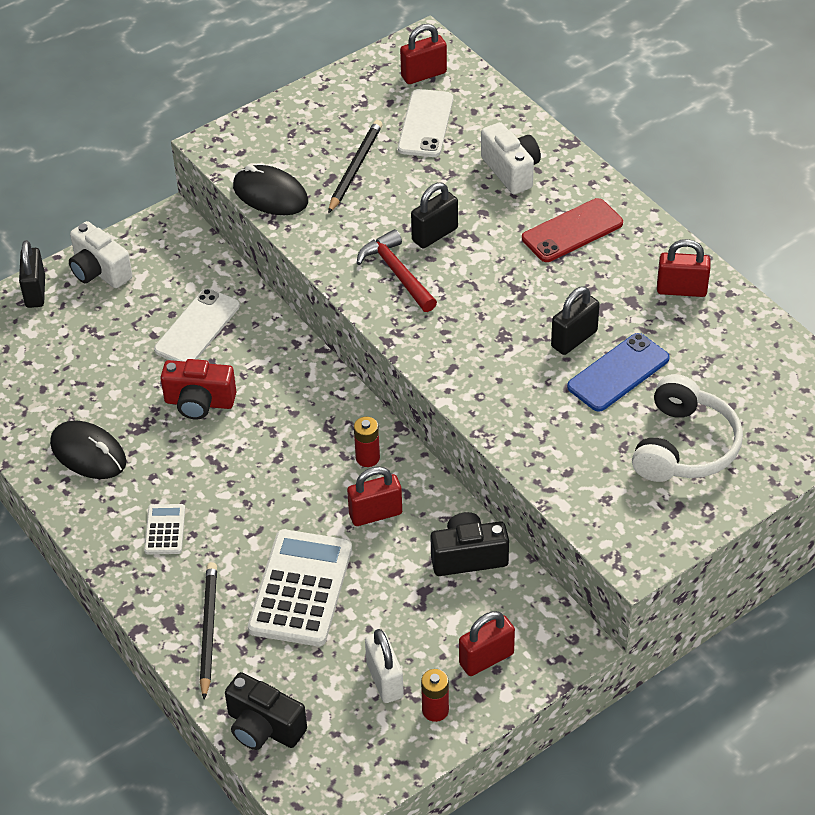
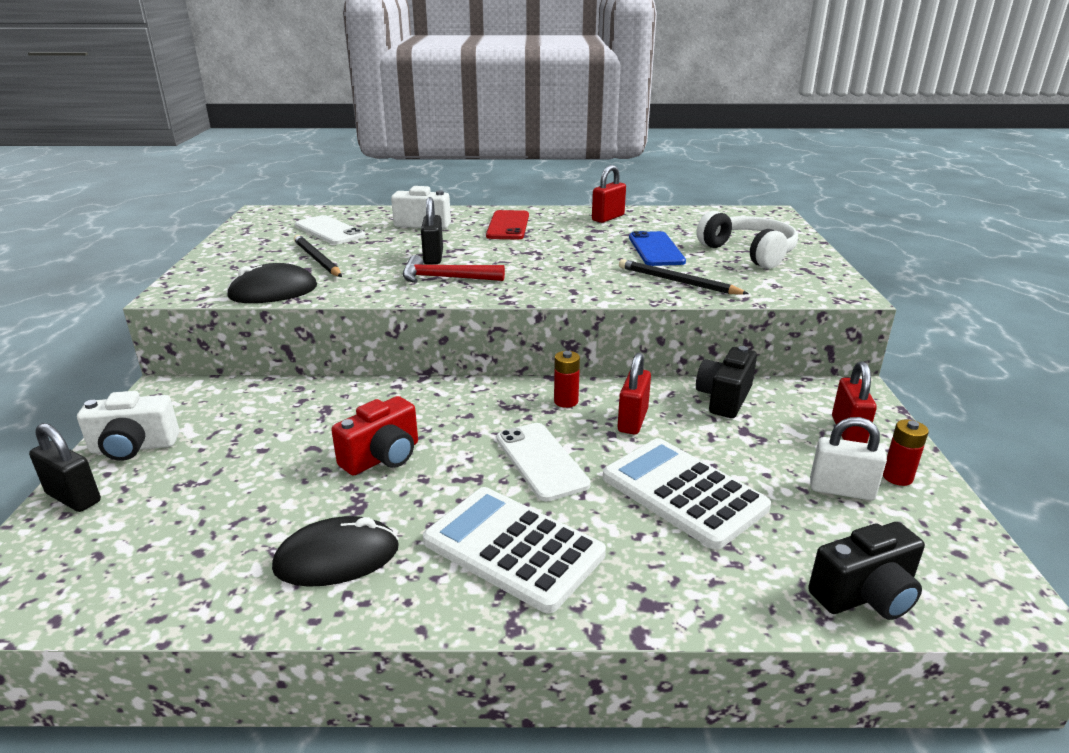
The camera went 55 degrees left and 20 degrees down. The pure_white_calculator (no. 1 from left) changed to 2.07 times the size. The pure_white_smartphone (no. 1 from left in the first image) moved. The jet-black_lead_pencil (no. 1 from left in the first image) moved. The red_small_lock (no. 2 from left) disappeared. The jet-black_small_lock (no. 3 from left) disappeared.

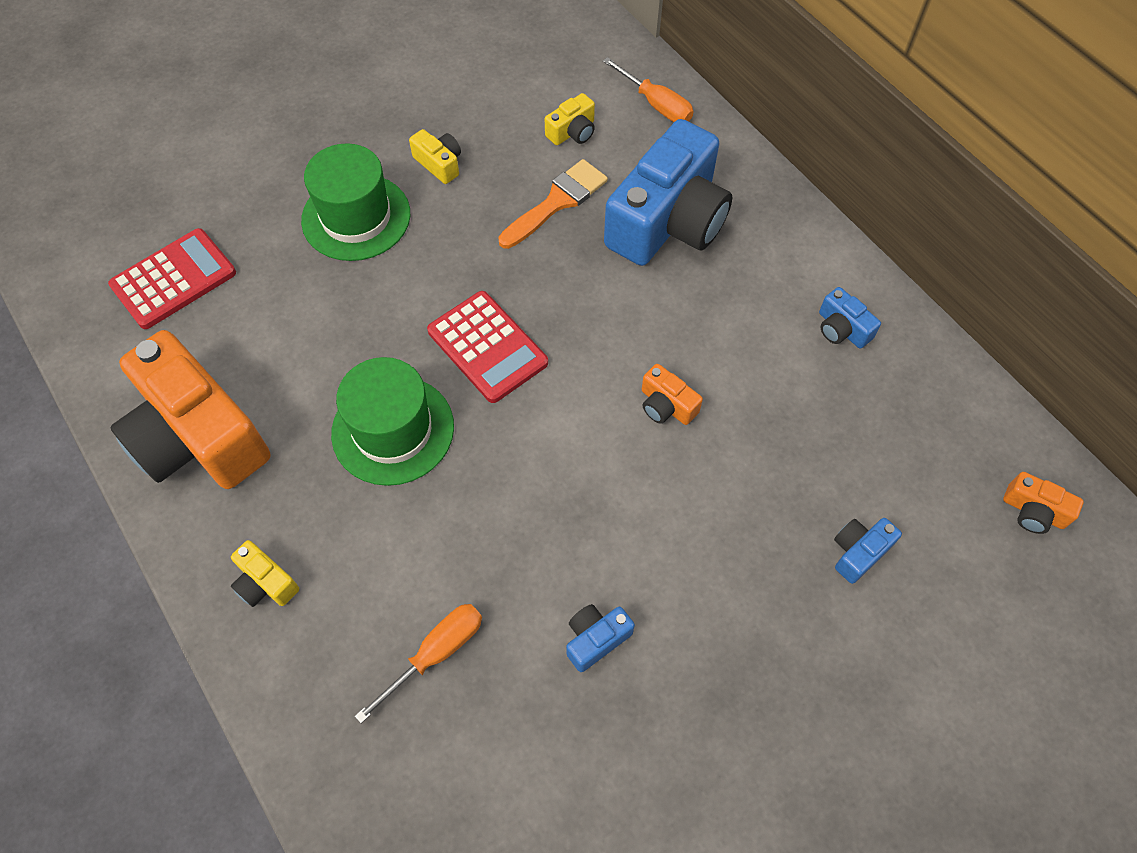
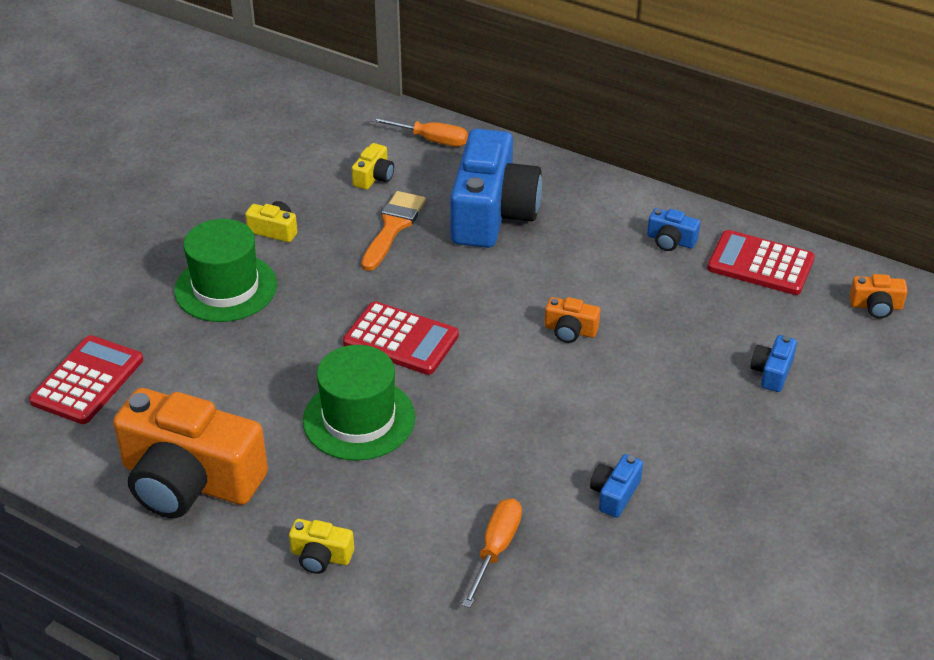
The camera went 25 degrees left and 20 degrees down. The red_calculator (no. 3 from left) appeared.

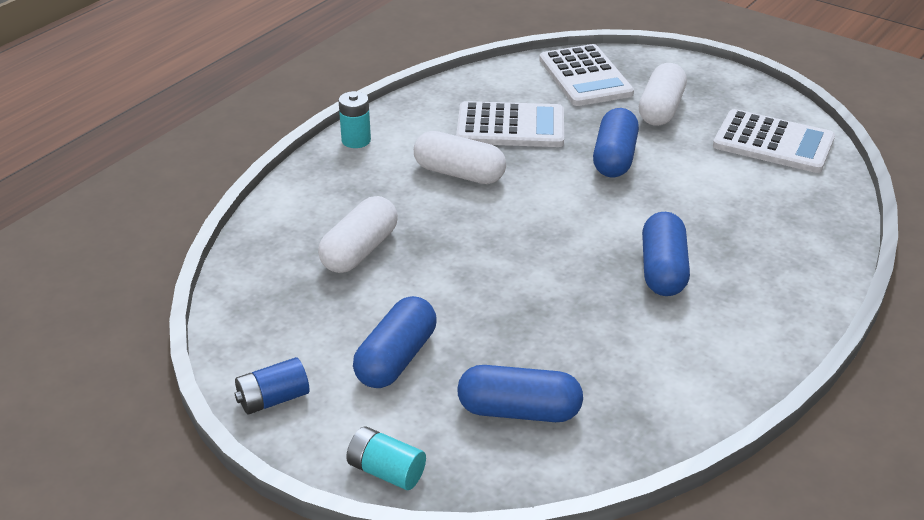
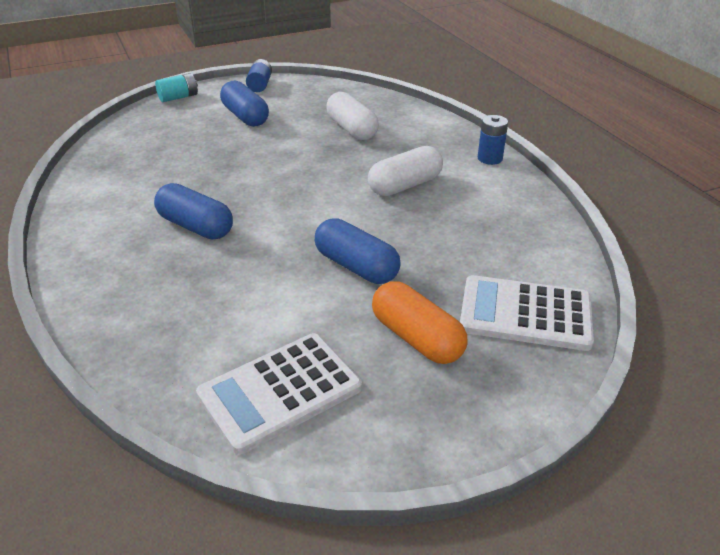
The camera went 120 degrees right and 0 degrees up. The pure_white_pill (no. 3 from left) became the orange-coloured_pill. The teal_AA_battery (no. 1 from left) became the royal_blue_AA_battery (no. 2 from left). The pure_white_calculator (no. 1 from left) disappeared. The royal_blue_pill (no. 2 from left) disappeared.

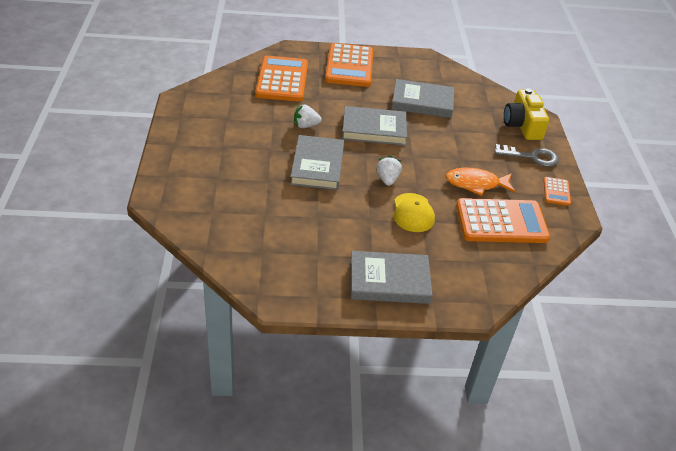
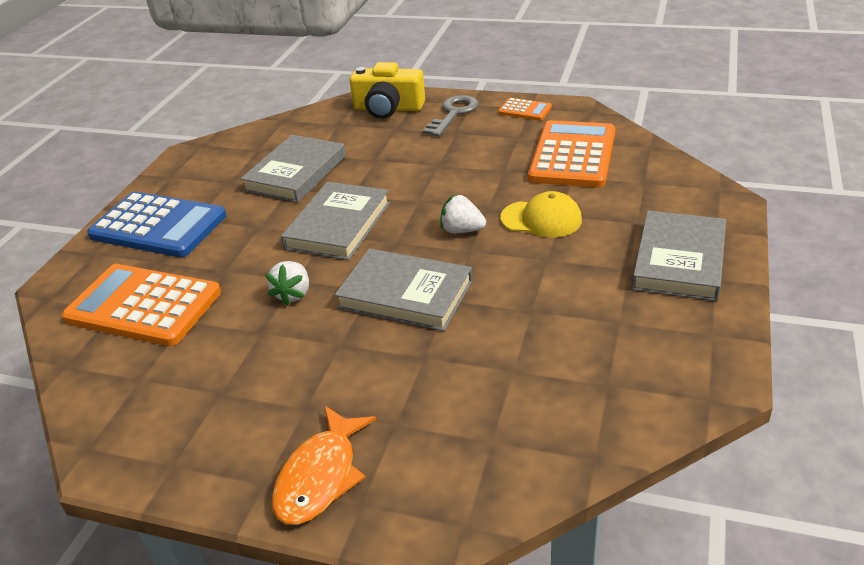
The camera went 65 degrees left and 5 degrees down. The orange-coloured_calculator (no. 2 from left) became the royal_blue_calculator. The orange-coloured_fish_figure moved.

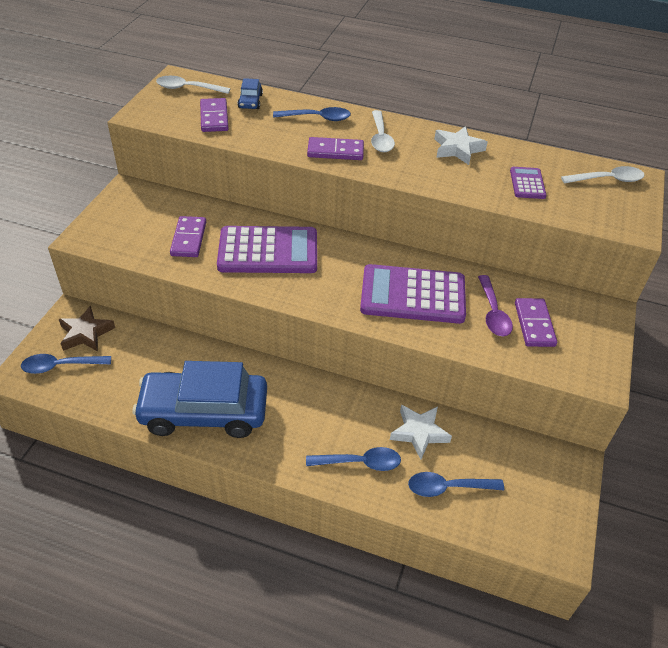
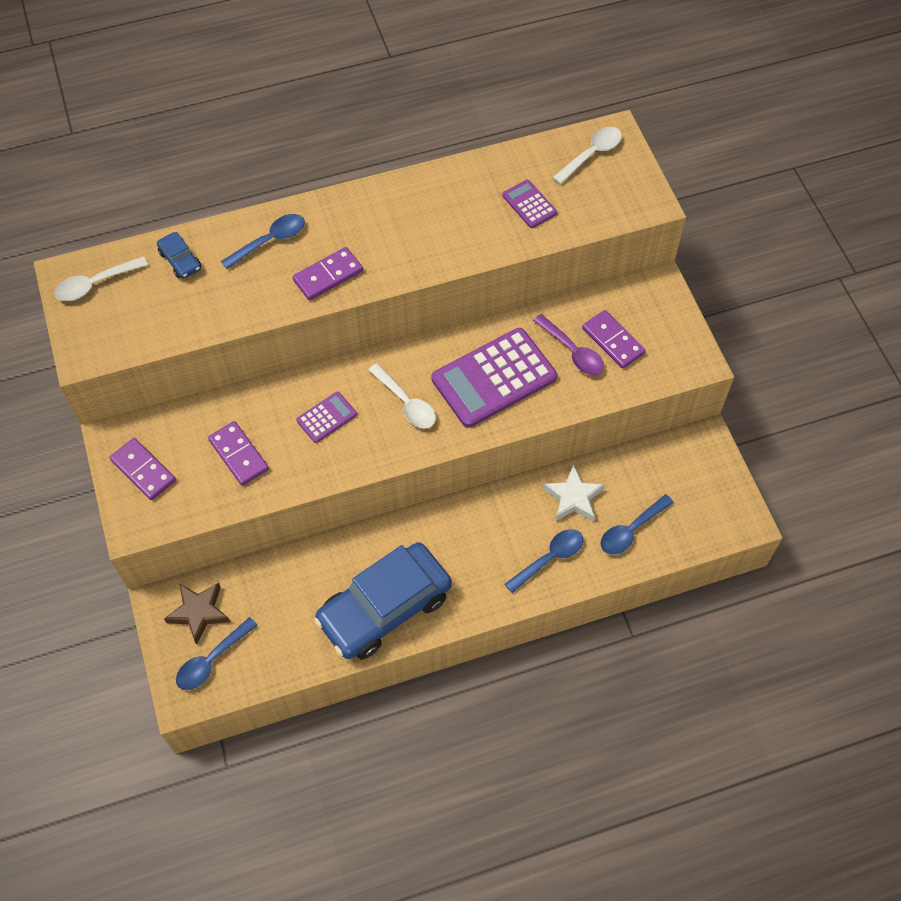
The camera went 35 degrees left and 15 degrees up. The royal_purple_domino (no. 2 from left in the first image) moved. The royal_purple_calculator (no. 1 from left) changed to 0.47 times the size. The pure_white_tablespoon (no. 2 from left) moved. The pure_white_star_shape (no. 2 from left) disappeared.

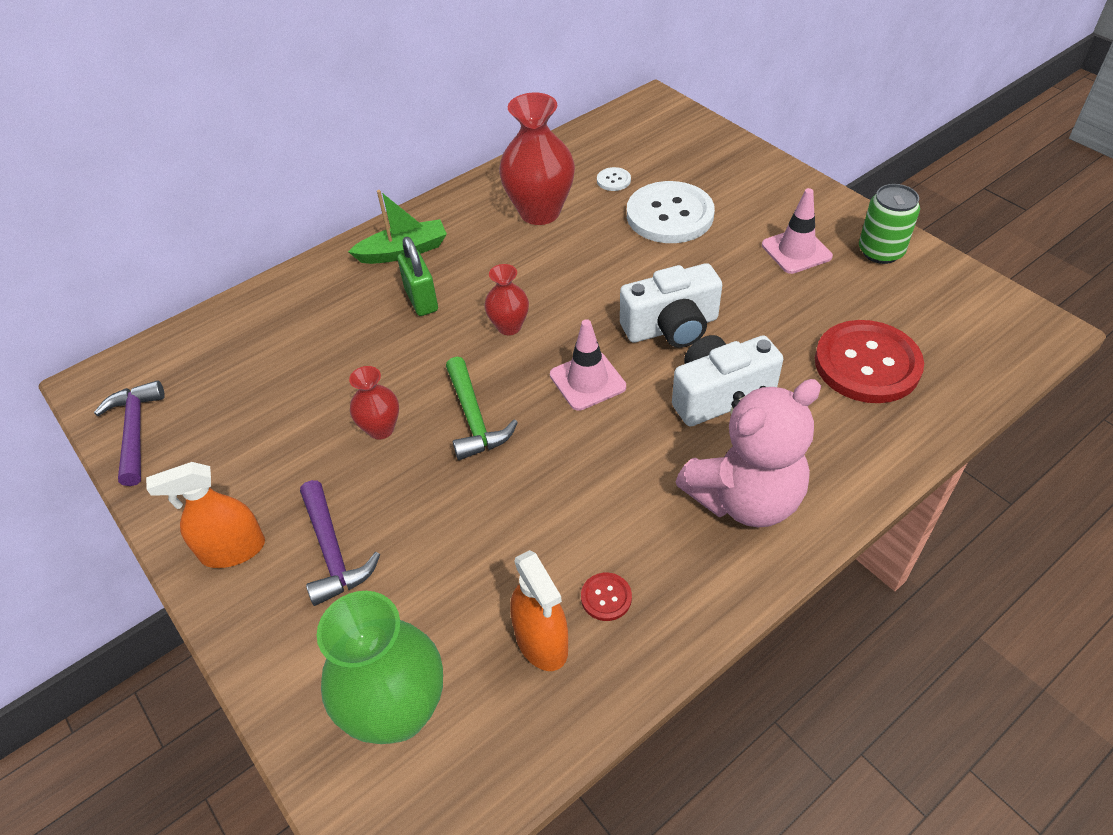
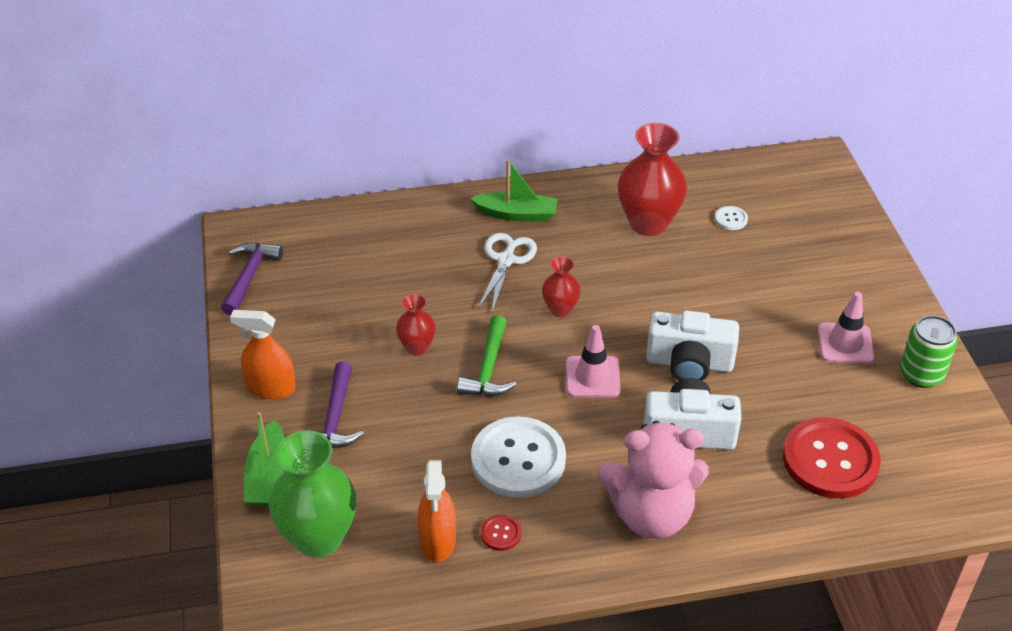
The camera went 25 degrees right and 5 degrees down. The emerald_sailboat (no. 1 from left) appeared. The pure_white_button (no. 2 from left in the first image) moved. The emerald_small_lock was replaced by the pure_white_pair_of_scissors.

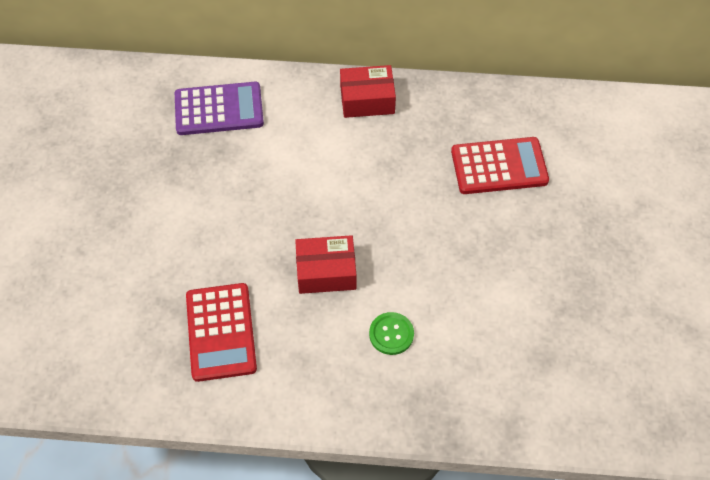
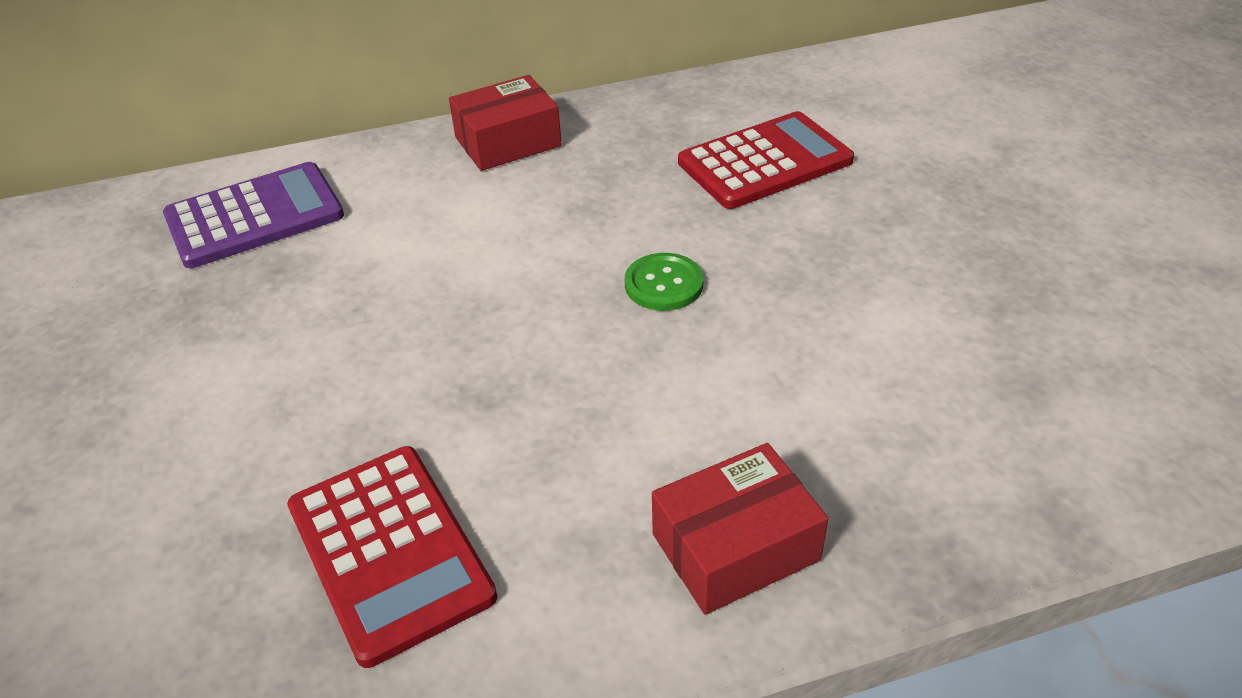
The camera went 20 degrees left and 15 degrees down. The emerald_button moved. The red_parcel (no. 1 from left in the first image) moved.

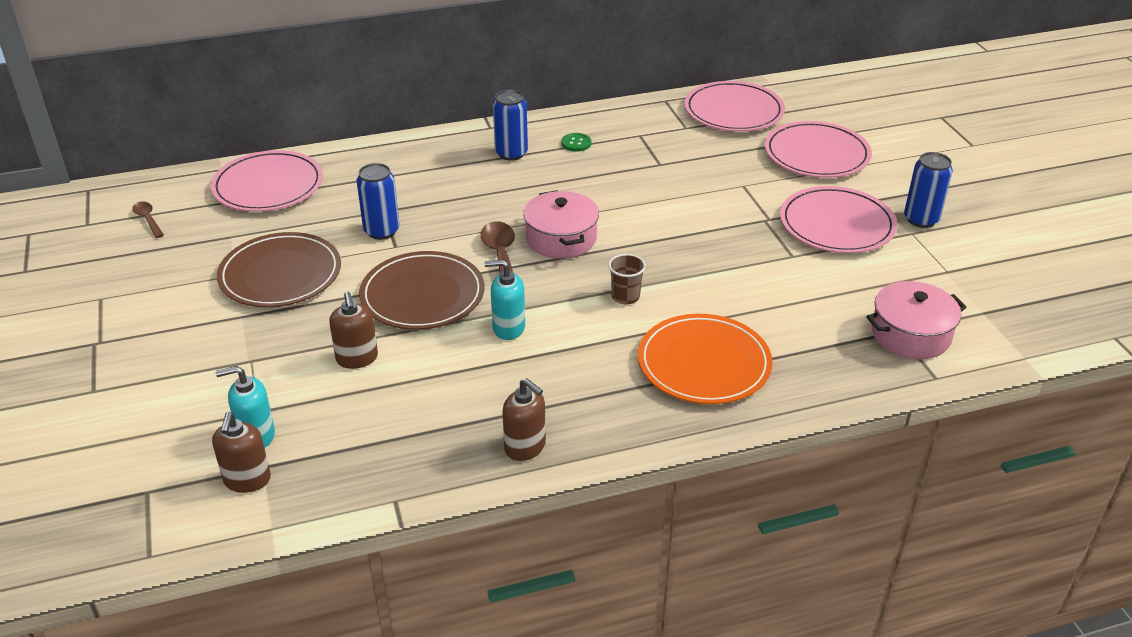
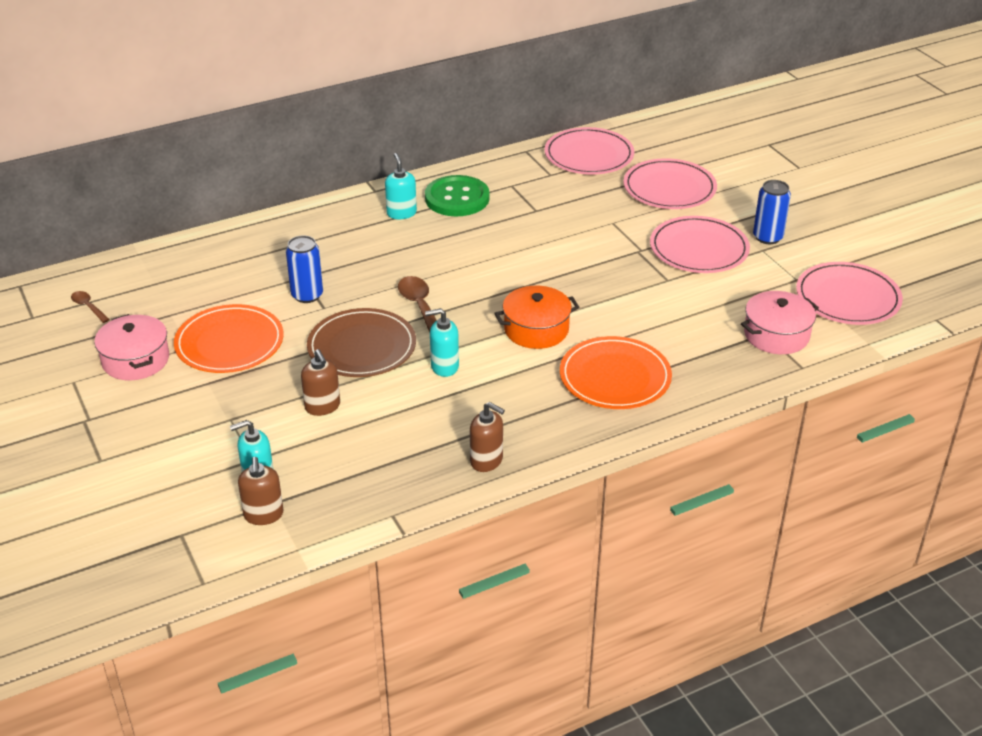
The camera went 10 degrees left and 0 degrees up. The pink_pot (no. 1 from left) moved. The russet_dinner_plate (no. 1 from left) became the orange-coloured_dinner_plate (no. 1 from left). The royal_blue_can (no. 2 from left) was replaced by the teal_soap_dispenser (no. 2 from left). The emerald_button changed to 2.37 times the size. The russet_beaker was replaced by the orange-coloured_pot. The pink_dinner_plate (no. 1 from left in the first image) moved.

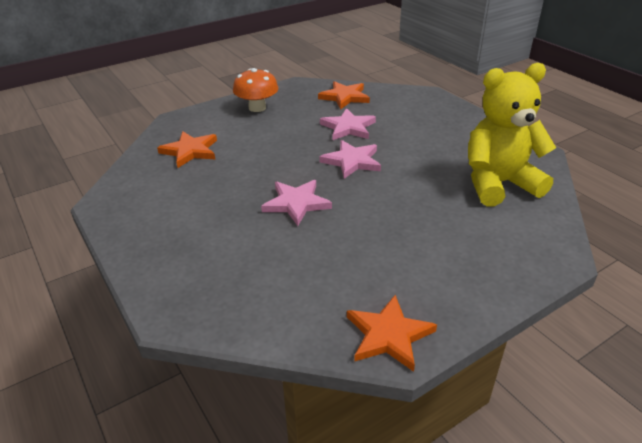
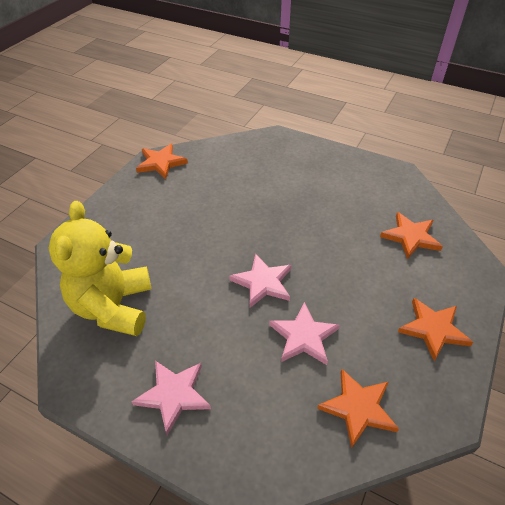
The camera went 150 degrees right and 10 degrees up. The yellow_stuffed_bear turned 135 degrees clockwise. The pink_star_shape (no. 1 from left) moved. The orange-coloured_toadstool was replaced by the orange-coloured_star_shape (no. 4 from left).

